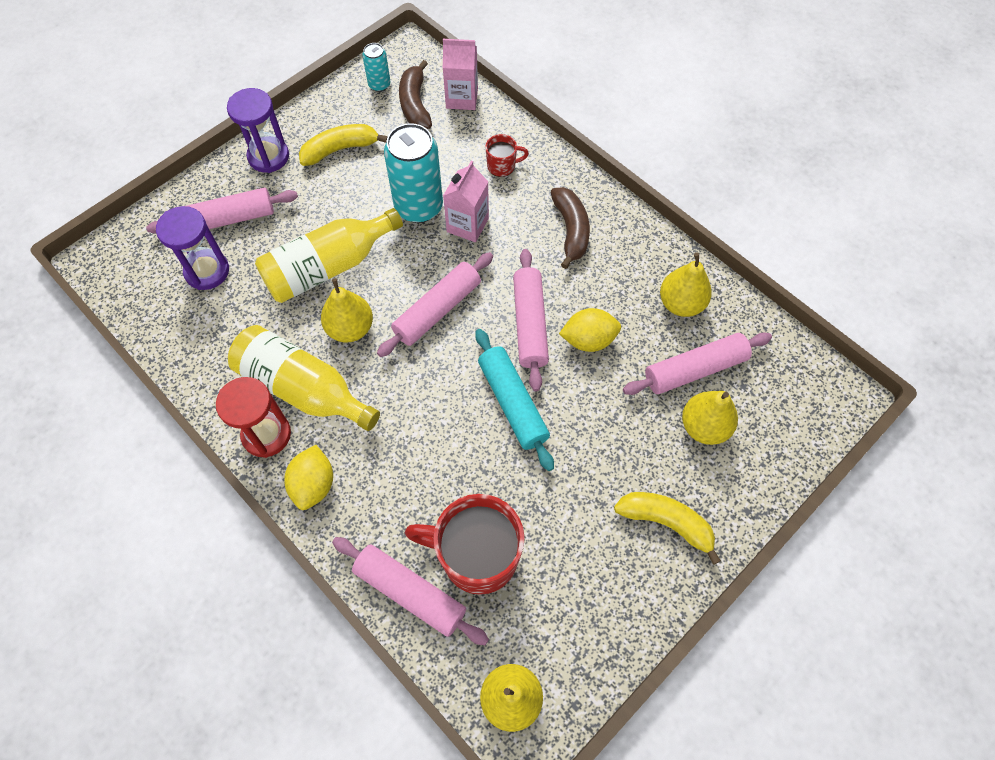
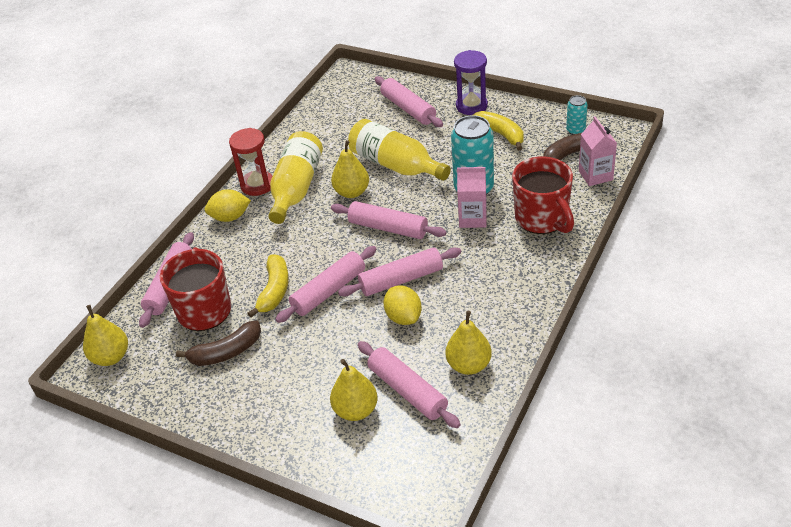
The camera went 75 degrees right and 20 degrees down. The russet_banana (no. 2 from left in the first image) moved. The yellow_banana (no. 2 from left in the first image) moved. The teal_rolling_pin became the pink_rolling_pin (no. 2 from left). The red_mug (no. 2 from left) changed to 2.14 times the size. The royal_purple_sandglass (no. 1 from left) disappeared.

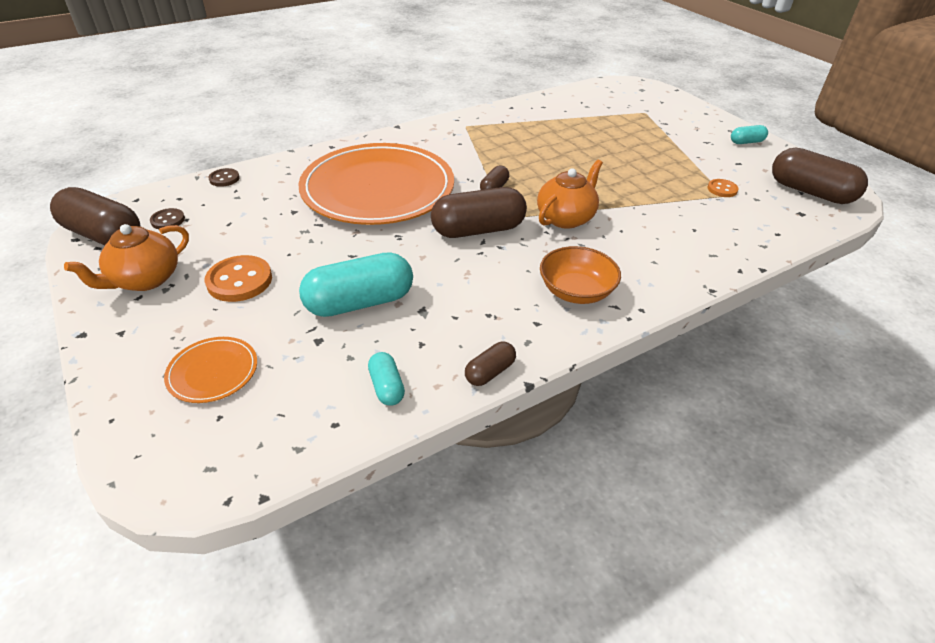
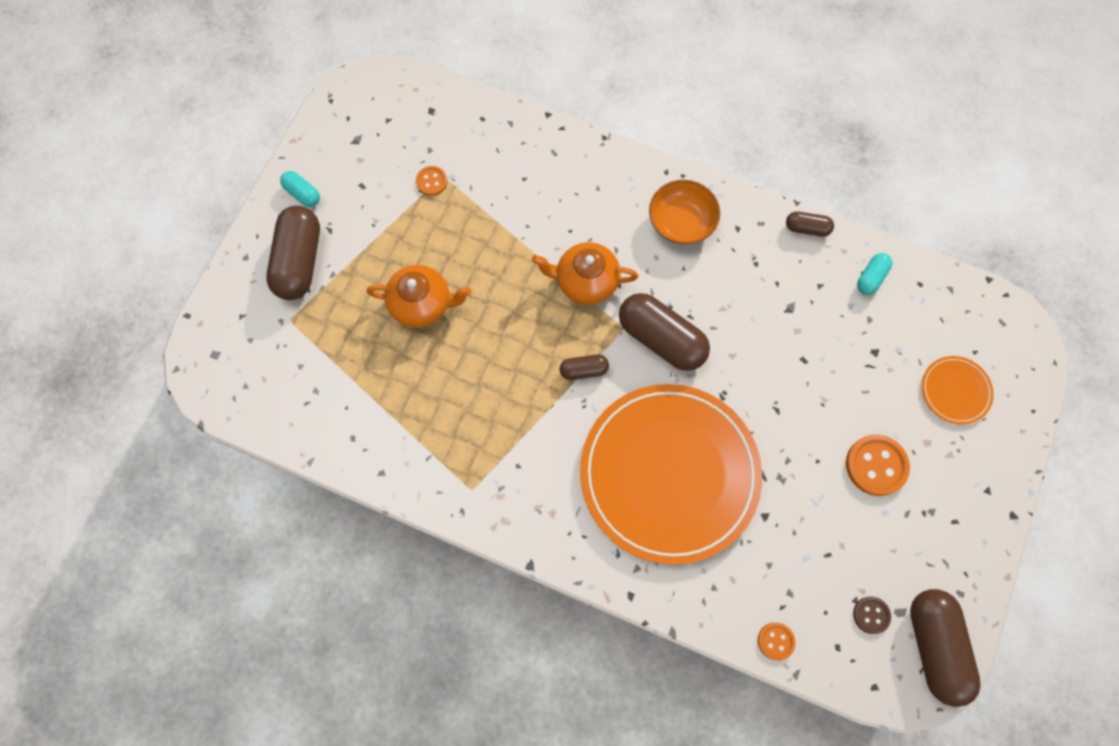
The camera went 125 degrees left and 30 degrees up. The russet_pill (no. 5 from left in the first image) moved. The orange-coloured_teapot (no. 1 from left) moved. The russet_button (no. 2 from left) became the orange-coloured_button (no. 2 from left). The teal_pill (no. 1 from left) disappeared.

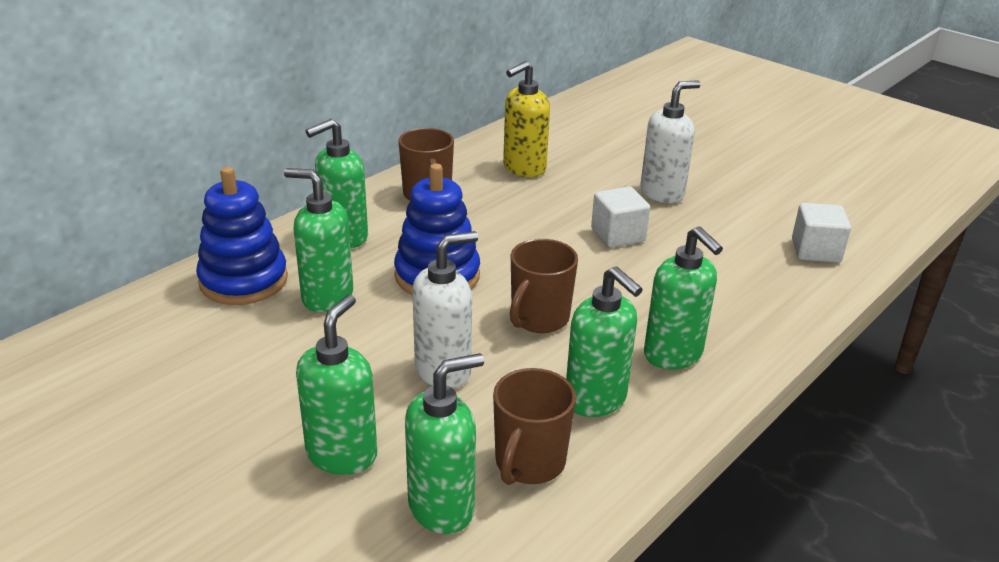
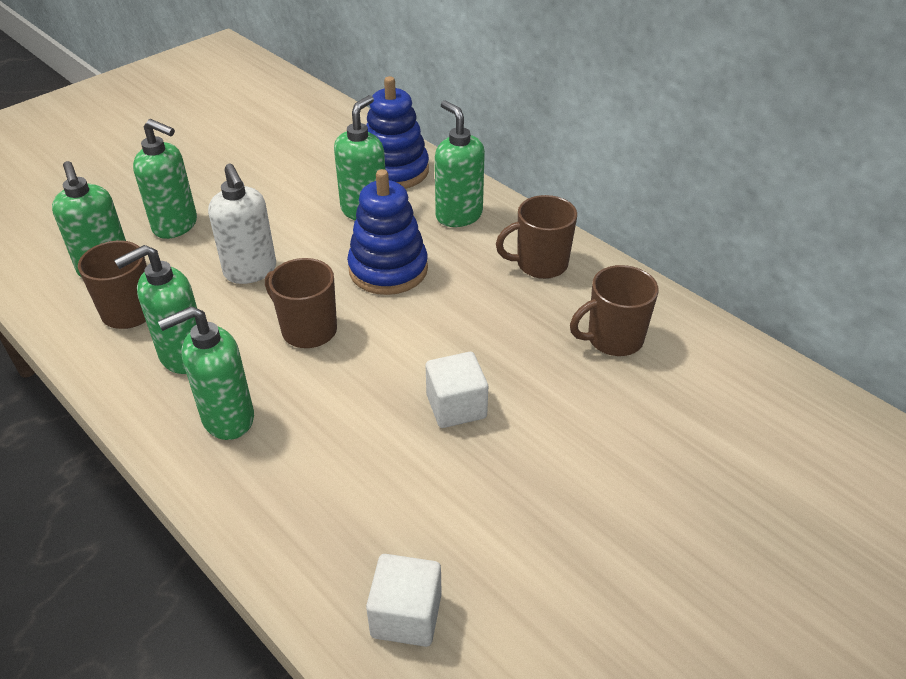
The camera went 95 degrees right and 10 degrees up. The yellow_soap_dispenser was replaced by the russet_mug (no. 4 from left). The pure_white_soap_dispenser (no. 2 from left) disappeared.

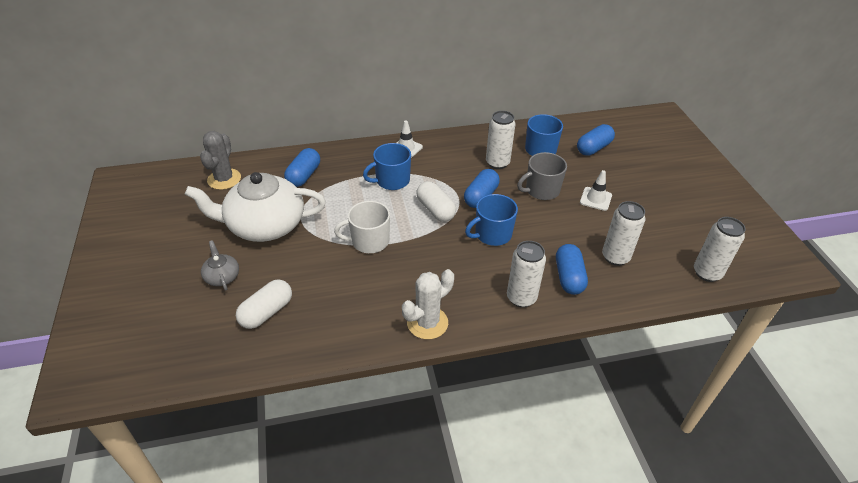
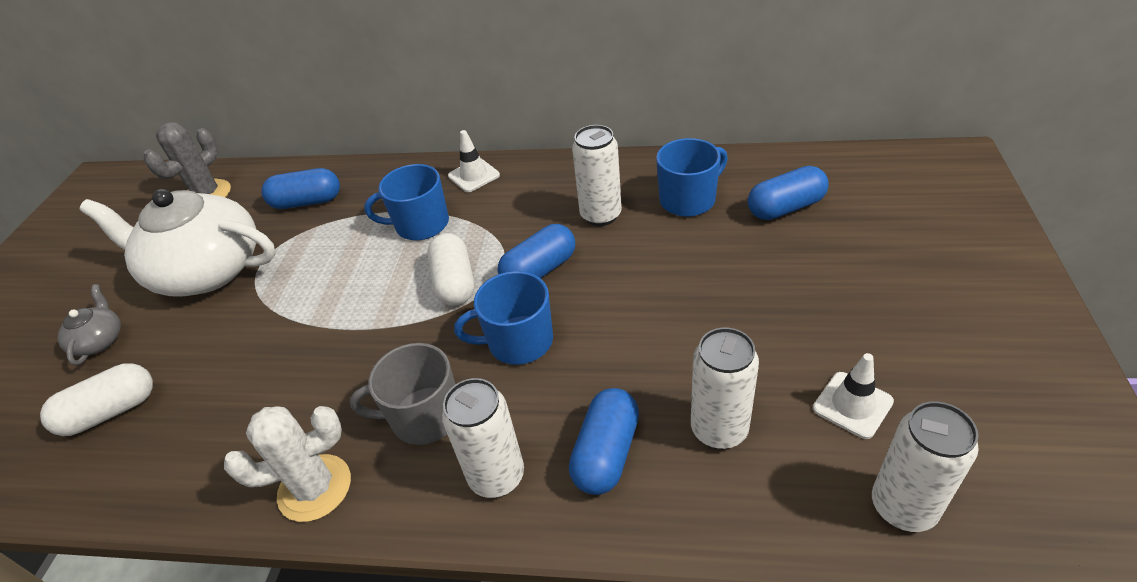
The camera went 25 degrees right and 0 degrees up. The royal_blue_pill (no. 1 from left) turned 45 degrees clockwise. The ash-grey_mug moved. The pure_white_safety_cone (no. 2 from left) moved. The pure_white_mug disappeared.

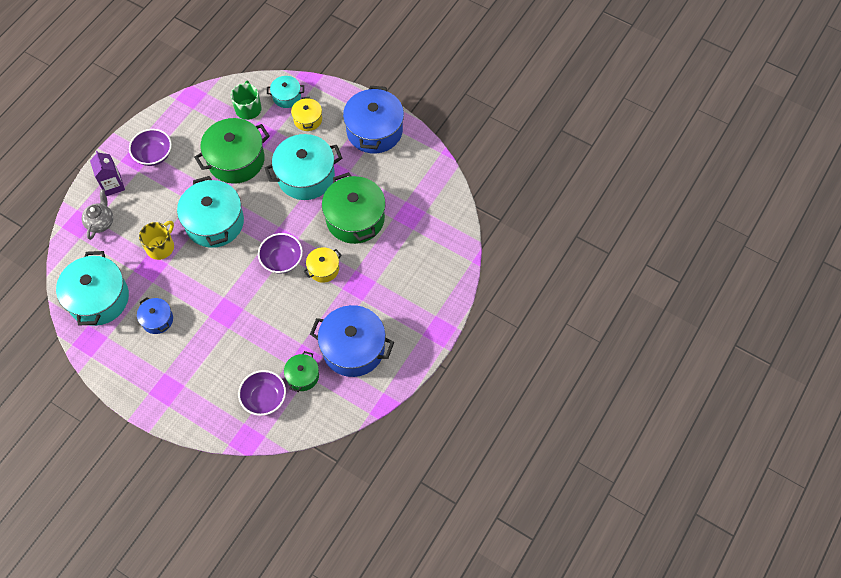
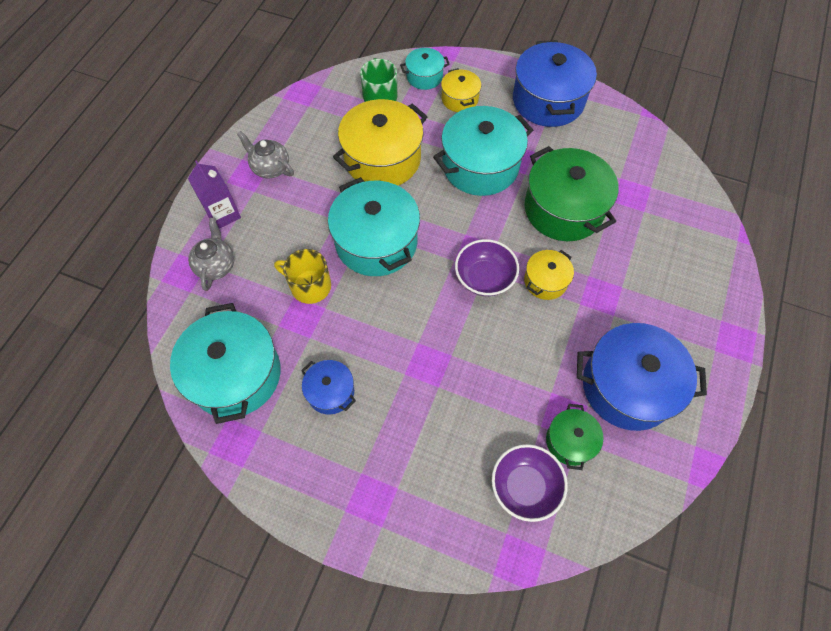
The camera went 10 degrees left and 0 degrees up. The royal_purple_deep_dish (no. 1 from left) was replaced by the ash-grey_teapot (no. 2 from left). The yellow_mug turned 90 degrees counterclockwise. The emerald_pot (no. 1 from left) became the yellow_pot (no. 1 from left).

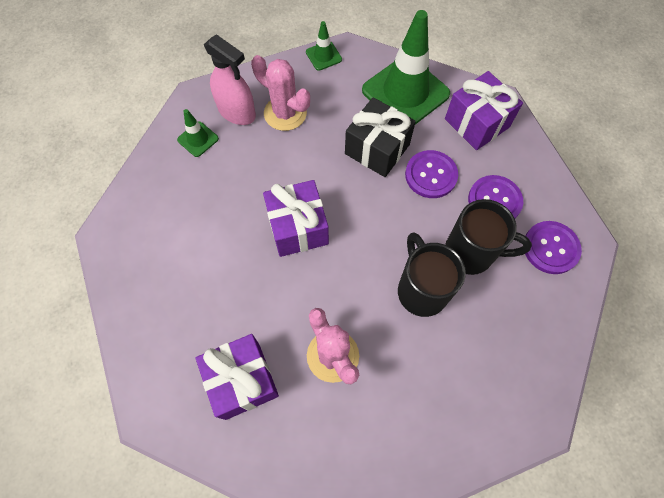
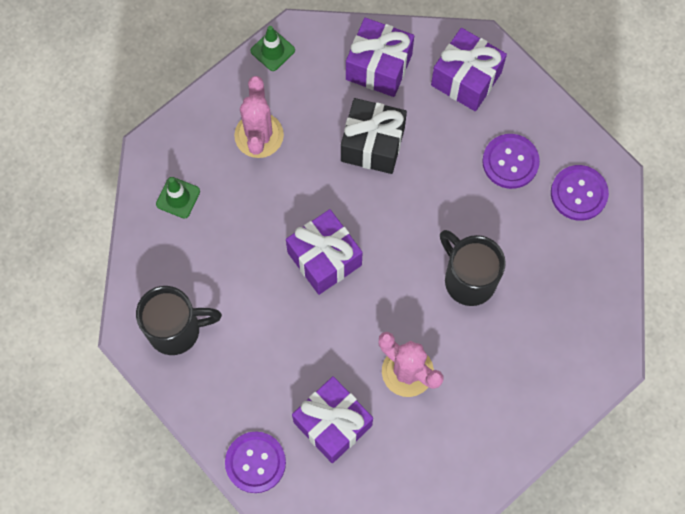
The camera went 20 degrees left and 5 degrees up. The jet-black_mug (no. 2 from left in the first image) moved. The royal_purple_button (no. 1 from left) moved. The pink_prickly_plant (no. 1 from left) turned 75 degrees clockwise. The emerald_safety_cone (no. 3 from left) was replaced by the royal_purple_gift (no. 3 from left). The pink_spray_bottle disappeared.

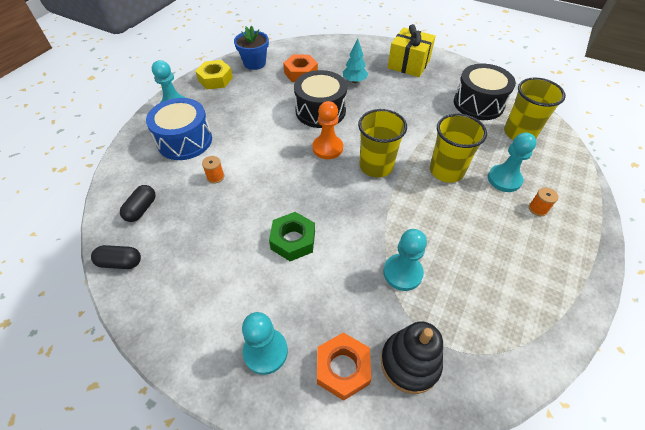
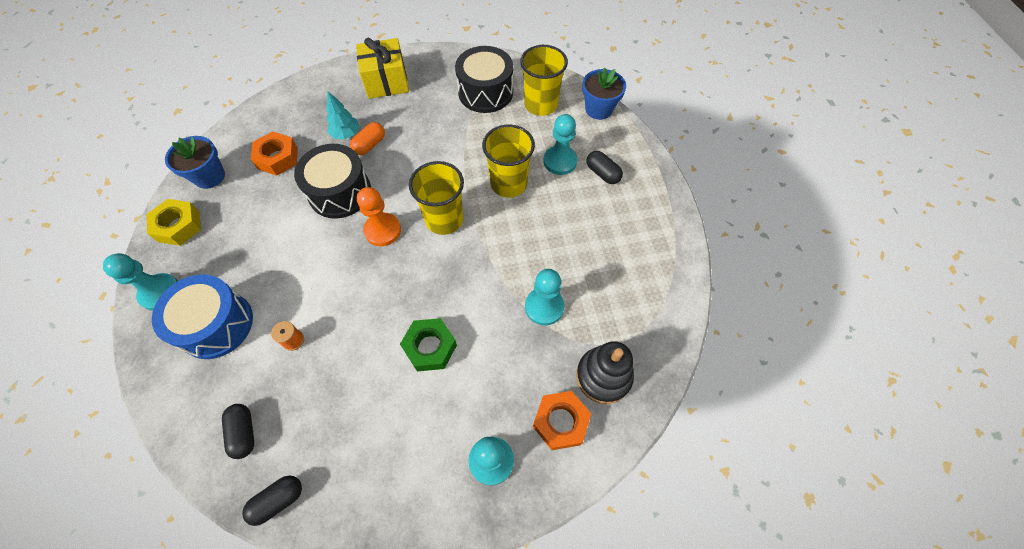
The camera went 40 degrees left and 10 degrees up. The orange-coloured_pill appeared. The royal_blue_flower_pot (no. 2 from left) appeared. The orange-coloured_spool (no. 2 from left) was replaced by the jet-black_pill (no. 3 from left).

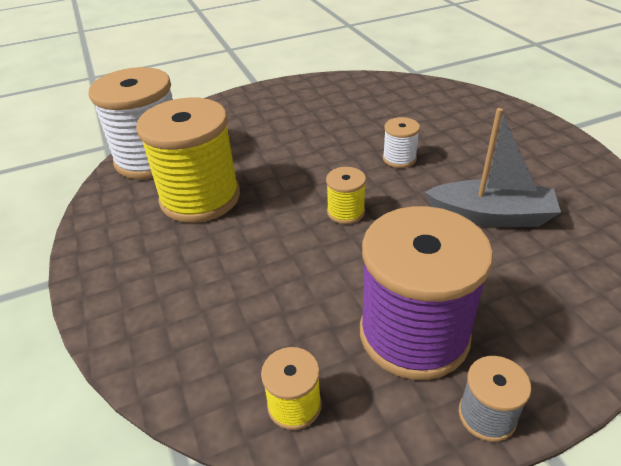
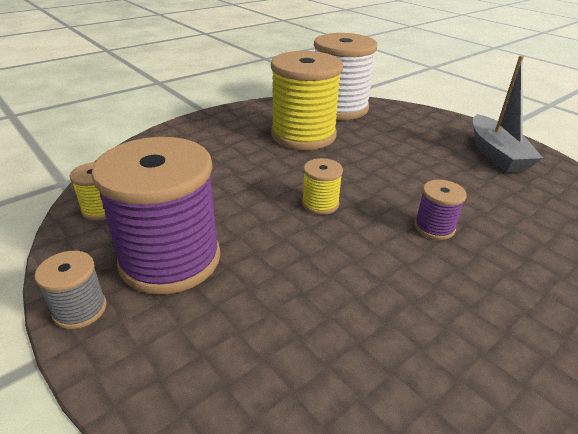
The camera went 70 degrees right and 5 degrees down. The pure_white_spool (no. 2 from left) became the royal_purple_spool (no. 2 from left). The ash-grey_sailboat moved.

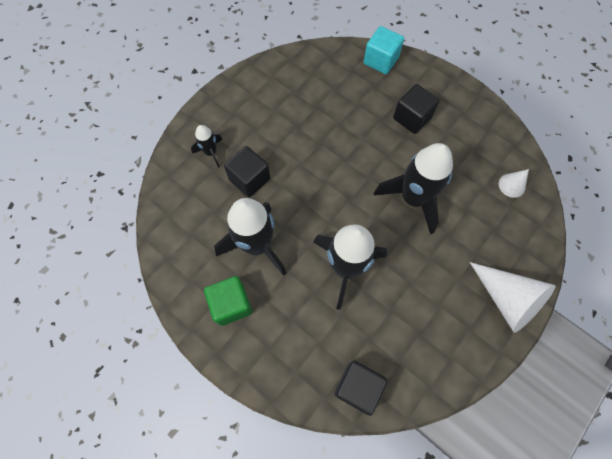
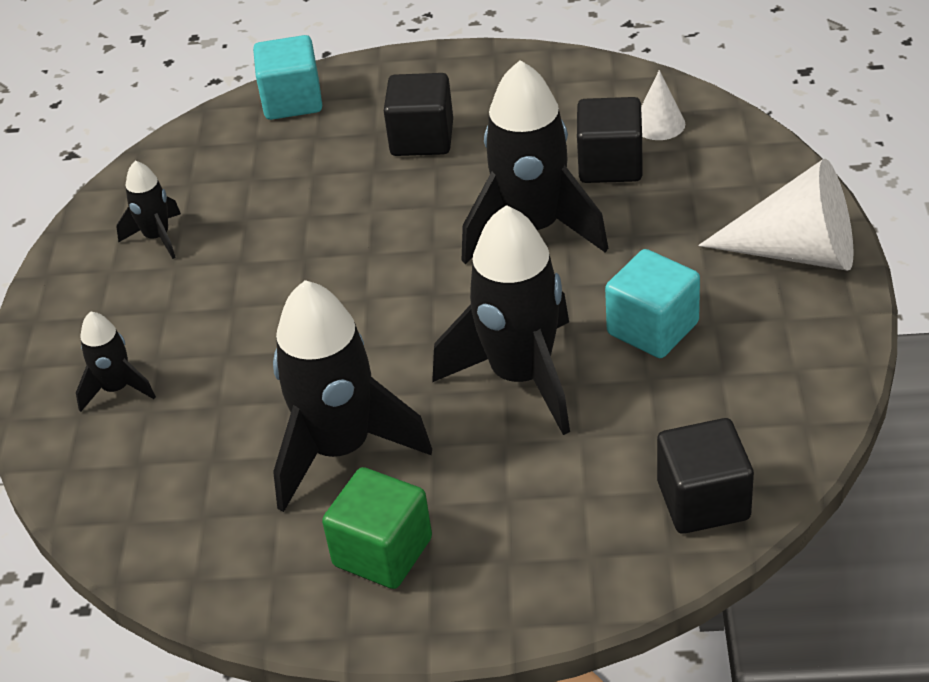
The camera went 35 degrees left and 25 degrees down. The jet-black_spaceship (no. 2 from left) appeared. The jet-black_solid_cube (no. 1 from left in the first image) moved. The teal_solid_cube (no. 2 from left) appeared.

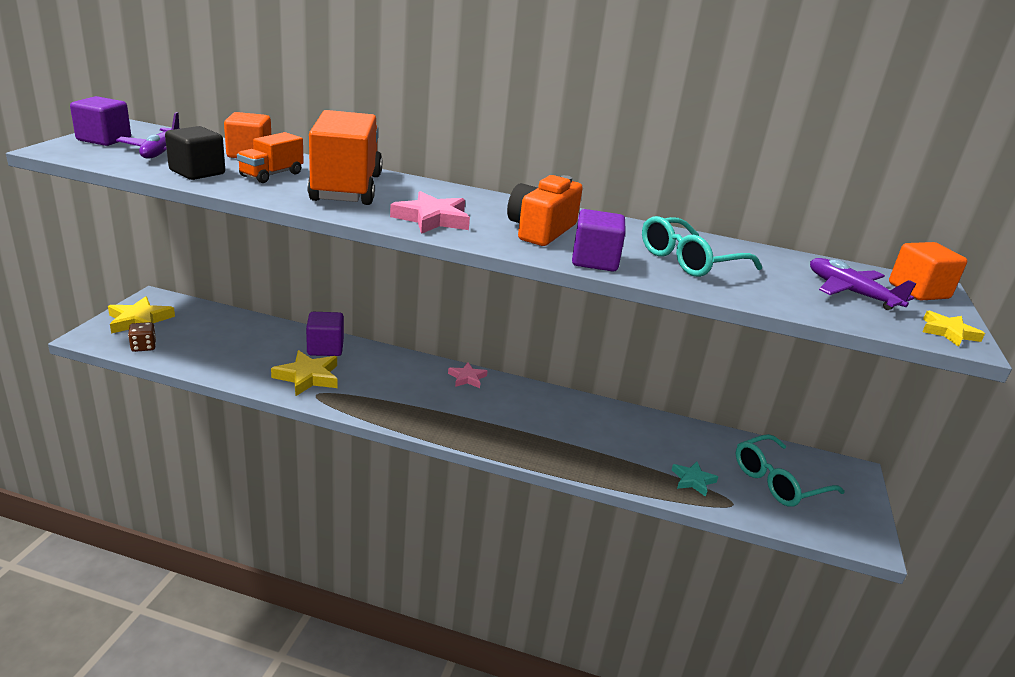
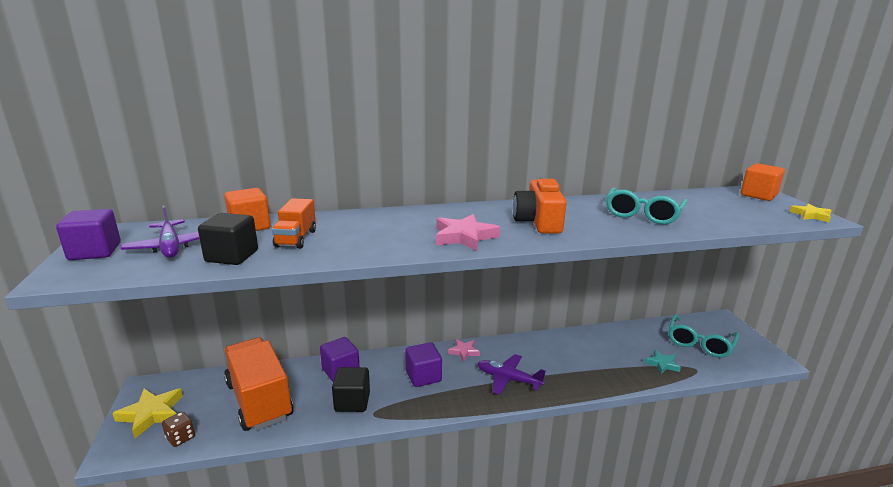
The camera went 25 degrees left and 5 degrees down. The orange-coloured_toy_truck (no. 2 from left in the first image) moved. The yellow_star_shape (no. 2 from left) was replaced by the jet-black_solid_cube (no. 2 from left). The royal_purple_solid_cube (no. 3 from left) moved. The royal_purple_plane (no. 2 from left) moved.

